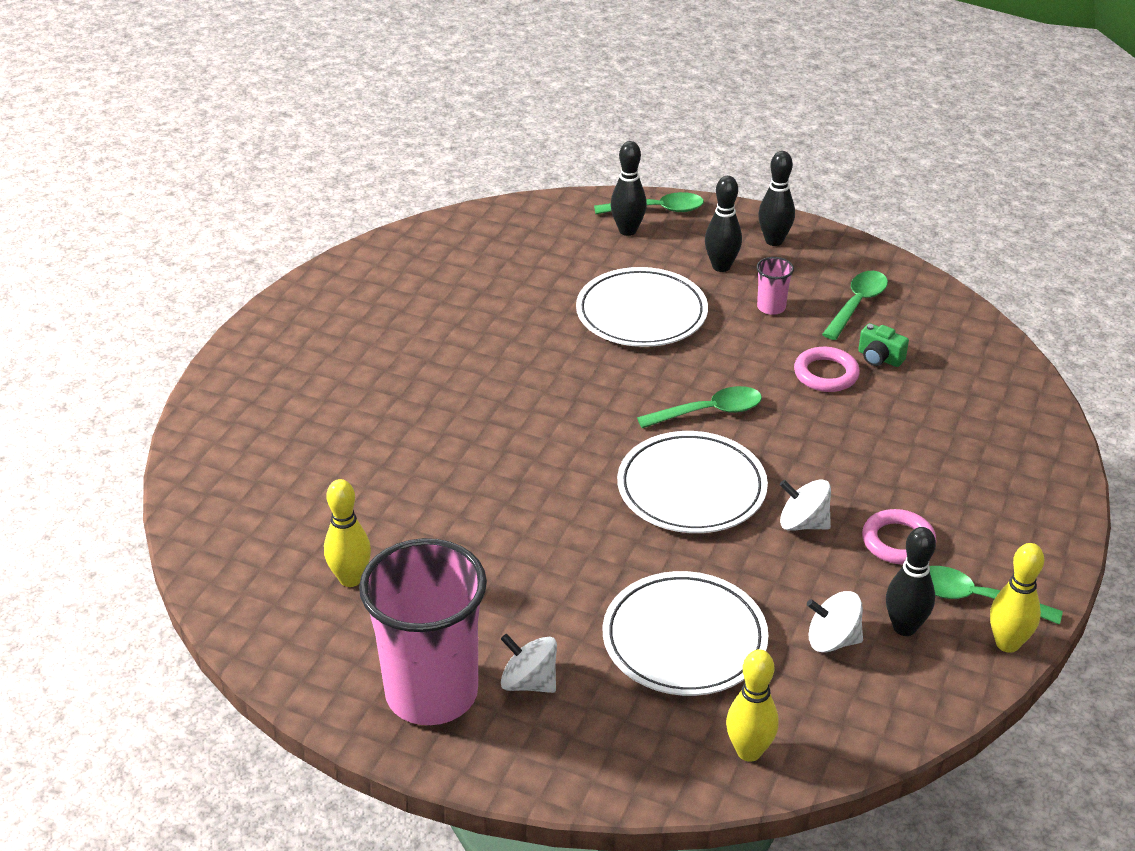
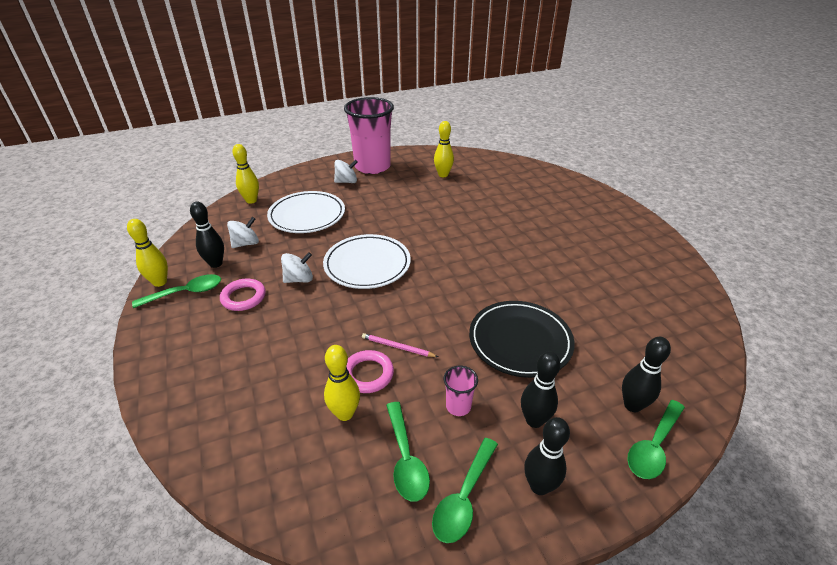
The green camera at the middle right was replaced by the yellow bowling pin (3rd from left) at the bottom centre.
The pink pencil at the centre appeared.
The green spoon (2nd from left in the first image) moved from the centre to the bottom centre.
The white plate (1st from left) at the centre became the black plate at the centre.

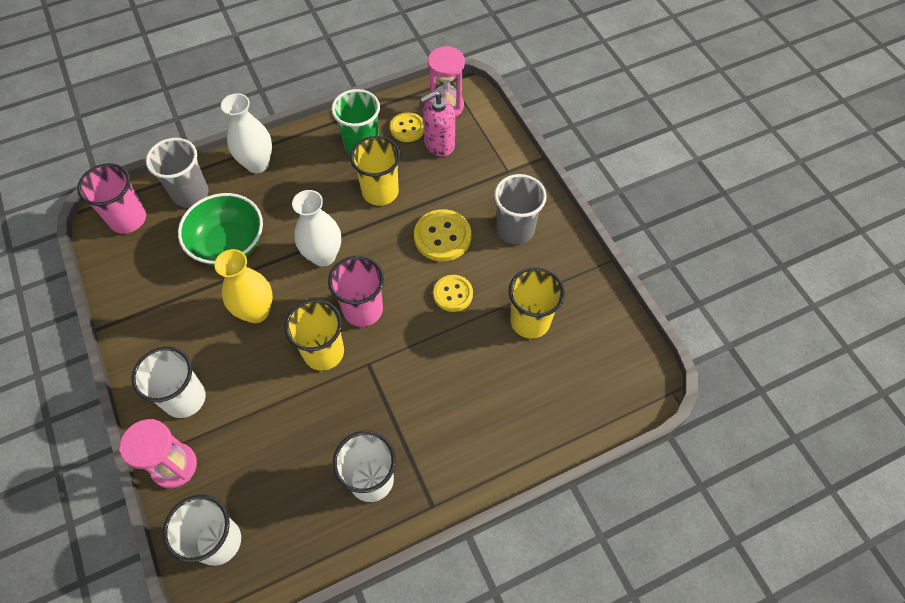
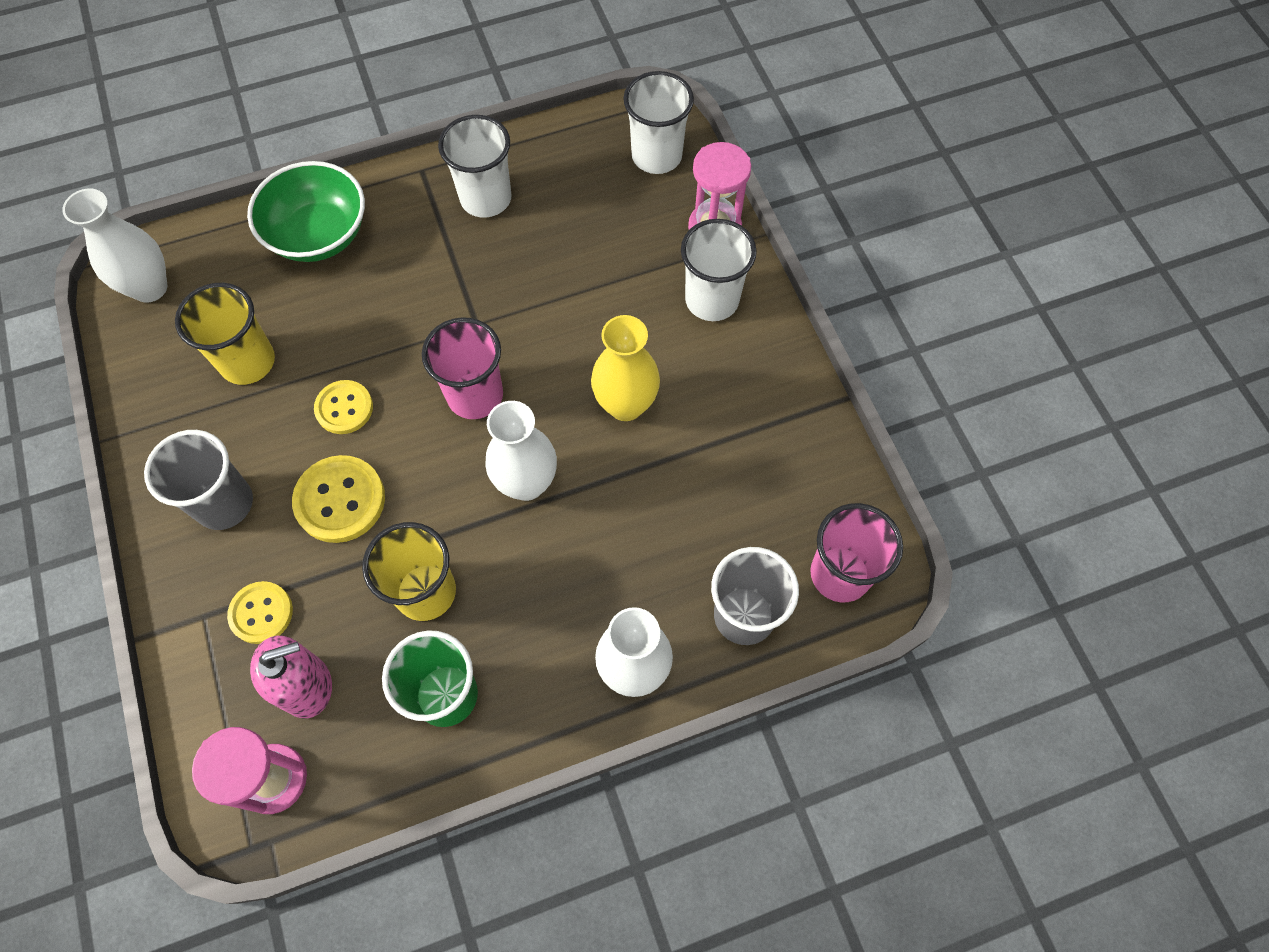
The white vase (1st from left) at the top left appeared.
The yellow button (1st from left) moved from the top centre to the middle left.
The green bowl moved from the middle left to the top left.
The yellow cup (1st from left) at the centre disappeared.

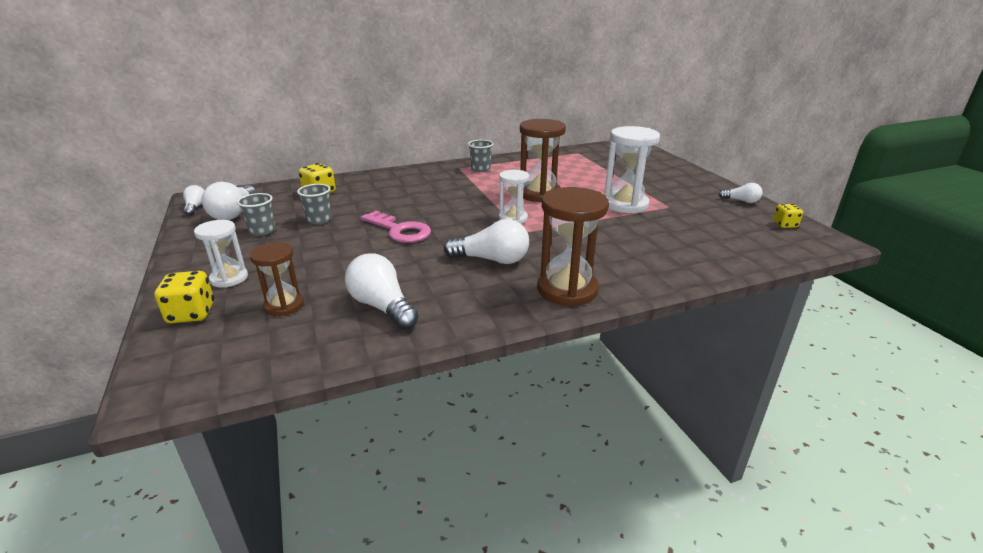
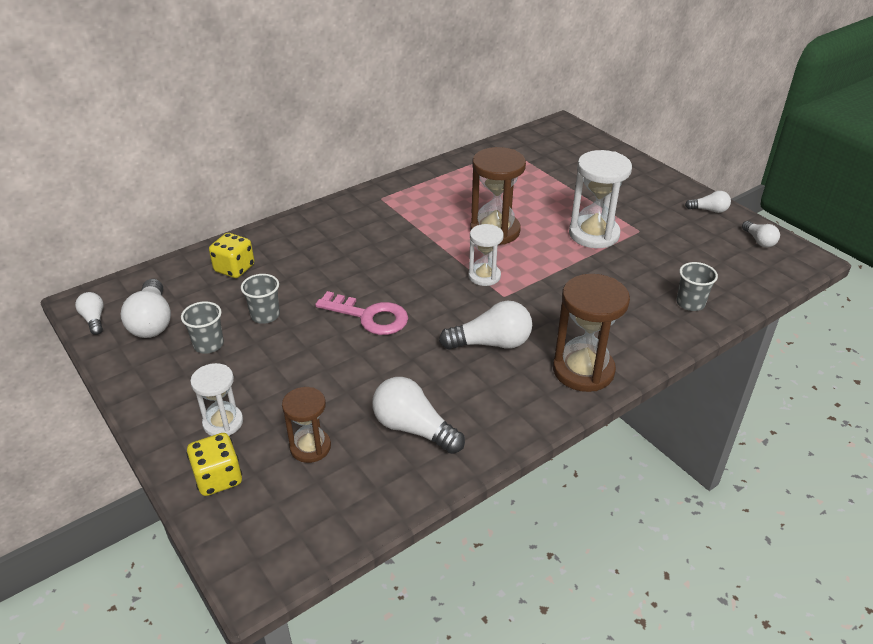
The grey cup (3rd from left) moved from the top centre to the middle right.
The yellow dice (3rd from left) at the middle right was replaced by the white light bulb (6th from left) at the middle right.

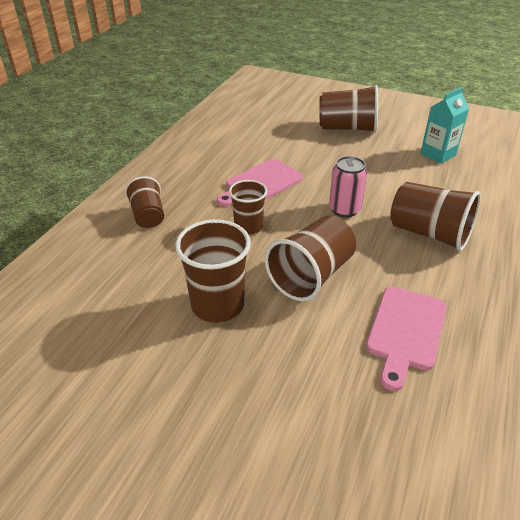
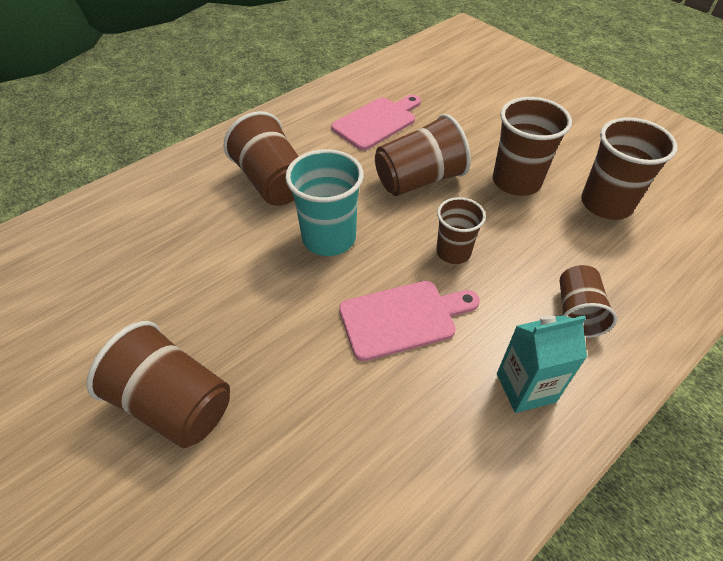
The pink can at the middle right was replaced by the turquoise cup at the centre.
The turquoise carton moved from the top right to the middle right.
The brown cup (7th from left) at the top right appeared.

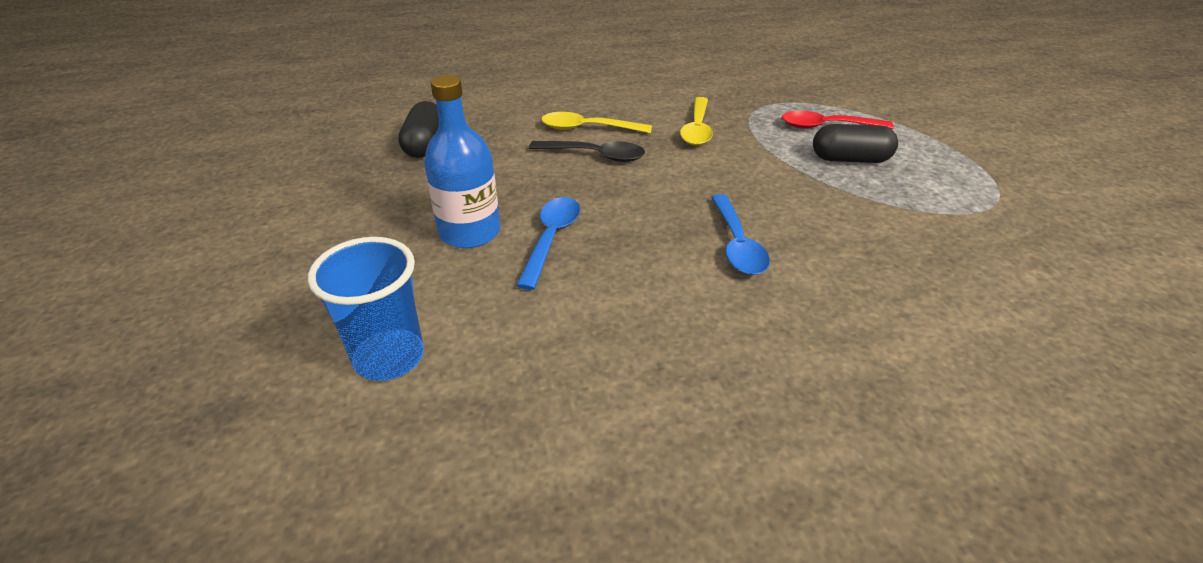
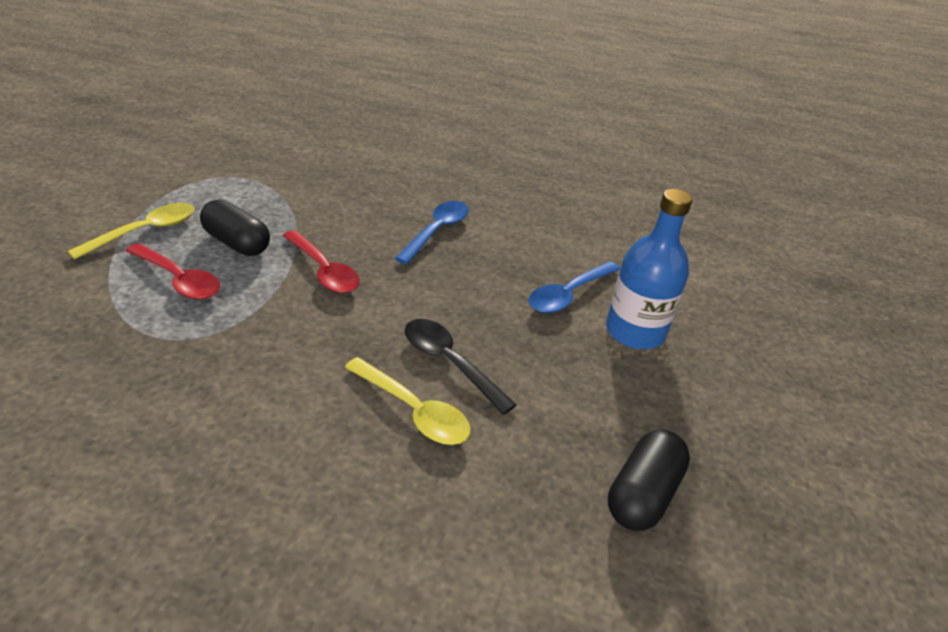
The yellow spoon (2nd from left in the first image) moved from the top centre to the middle left.
The red spoon (2nd from left) at the centre appeared.
The blue cup at the middle left disappeared.

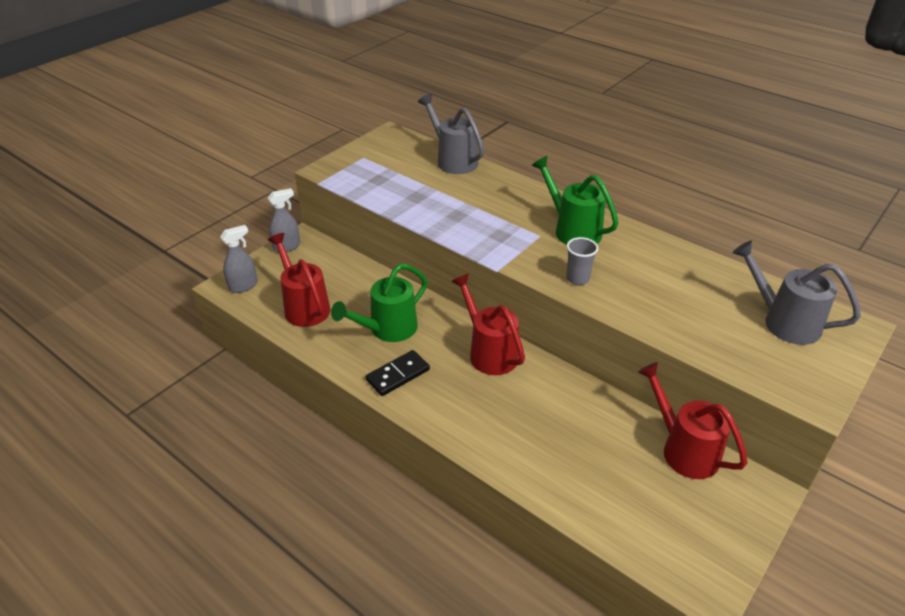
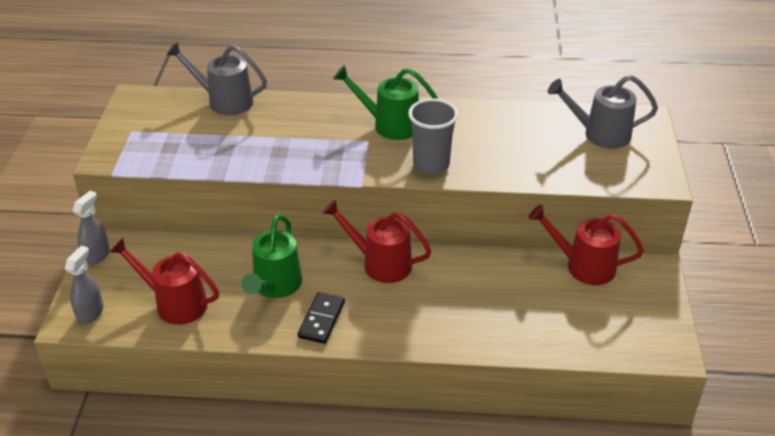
The grey cup at the centre changed to 1.67 times the size.

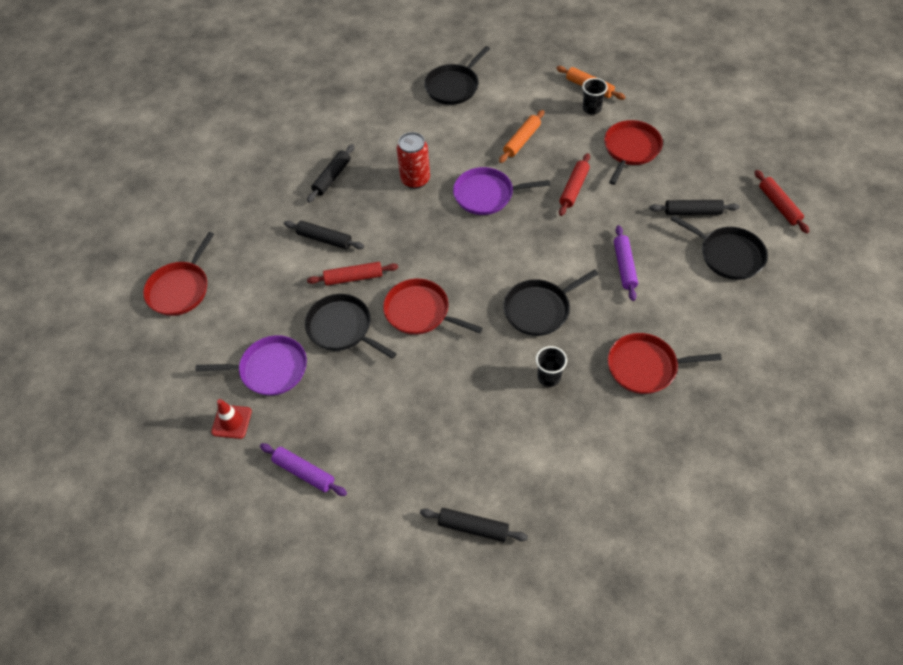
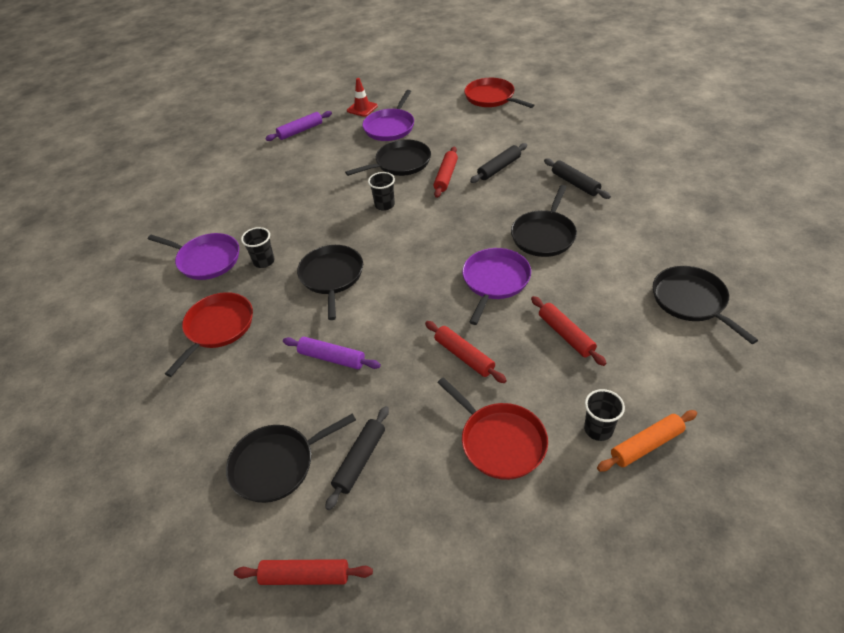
The purple pan (1st from left) at the middle left appeared.
The red pan (2nd from left) at the centre was replaced by the black cup (2nd from left) at the top centre.
The red can at the top centre was replaced by the black pan (4th from left) at the centre.
The orange rolling pin (1st from left) at the top centre became the red rolling pin (4th from left) at the middle right.
The black rolling pin (3rd from left) at the bottom centre disappeared.

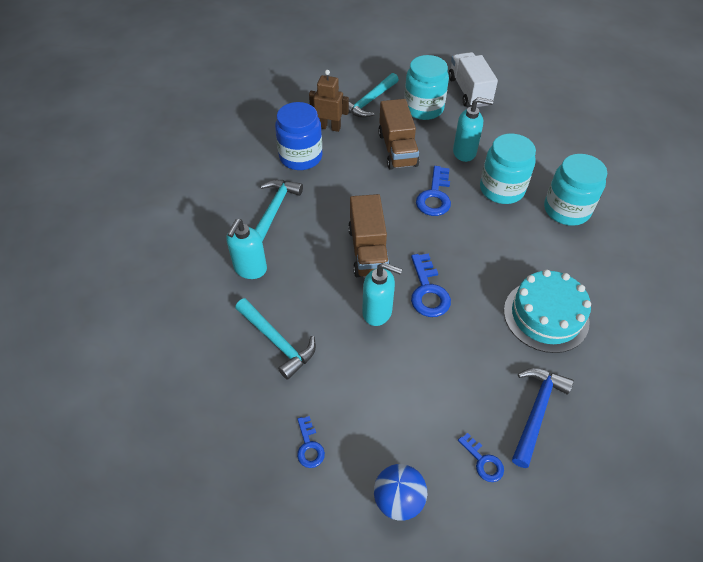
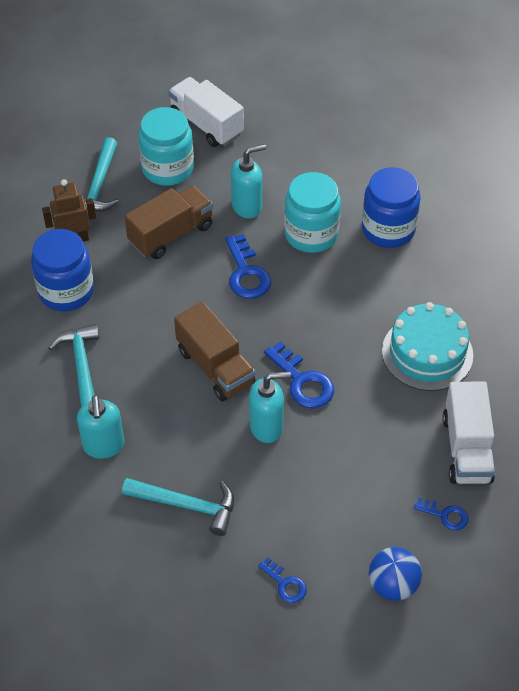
The brown truck (2nd from left in the first image) at the top centre turned 90 degrees counterclockwise.
The turquoise jar (3rd from left) at the middle right became the blue jar (2nd from left) at the top right.
The blue hammer at the bottom right was replaced by the white truck (2nd from left) at the middle right.

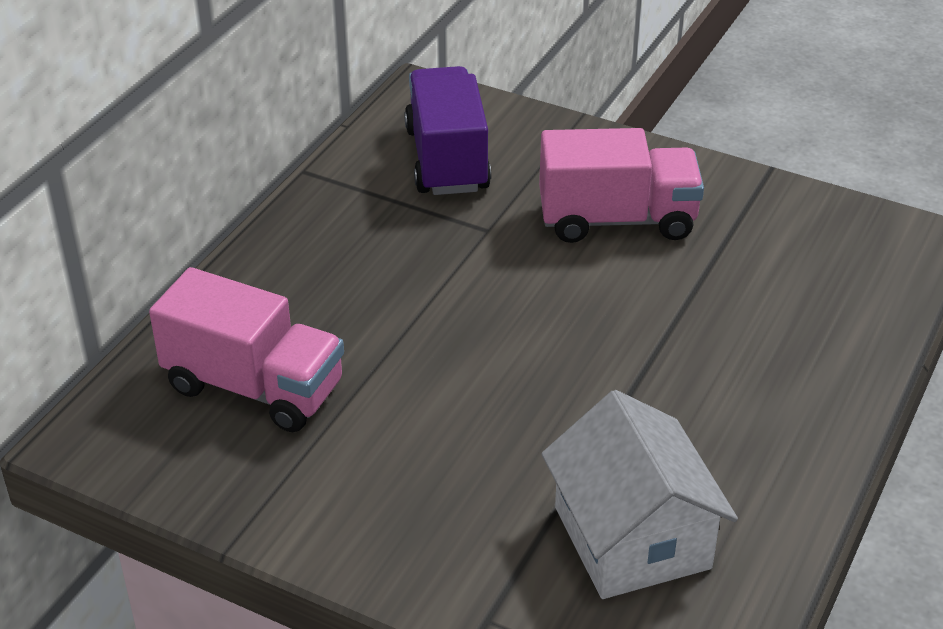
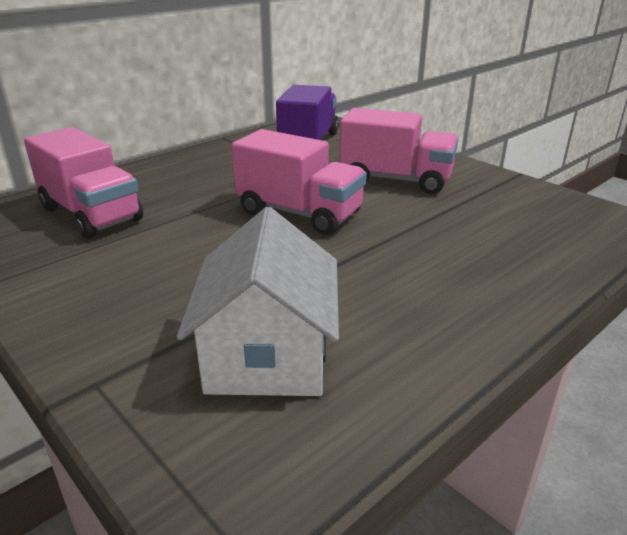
The pink truck (2nd from left) at the centre appeared.

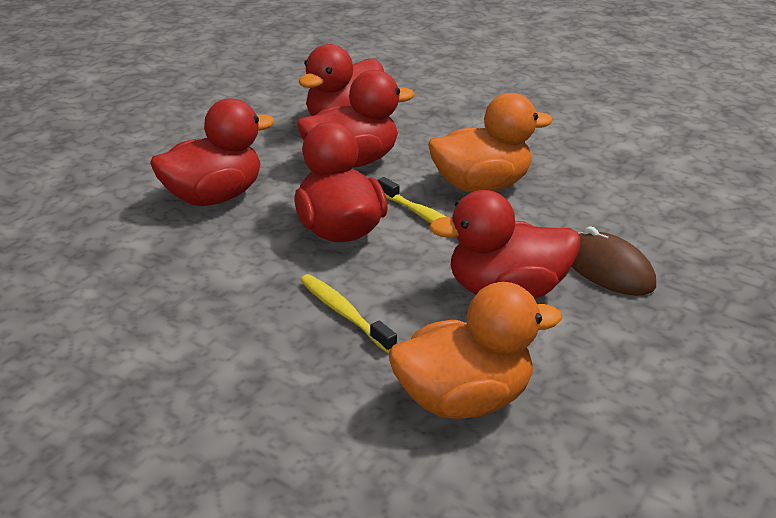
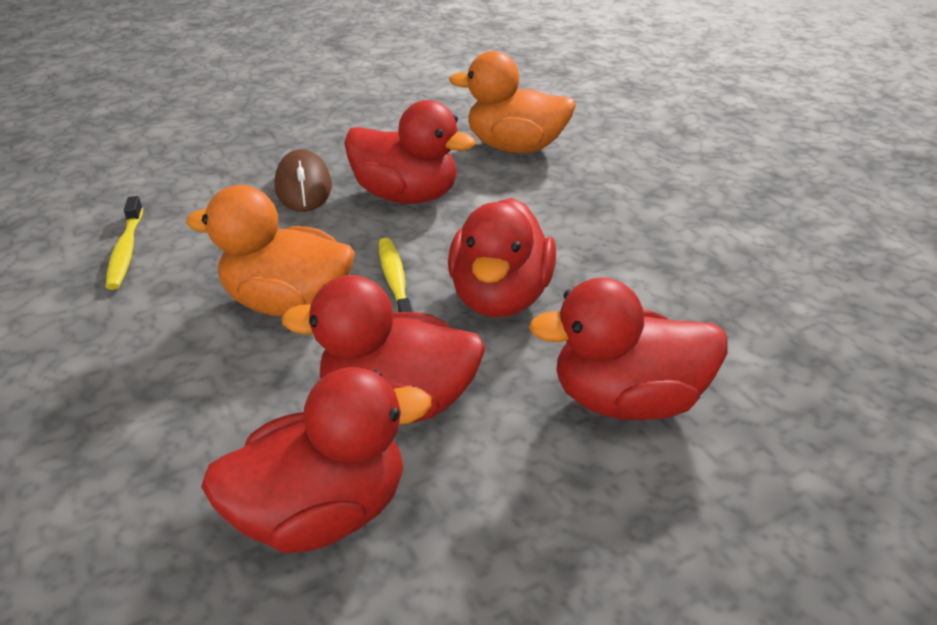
The yellow toothbrush (1st from left) moved from the centre to the middle left.

